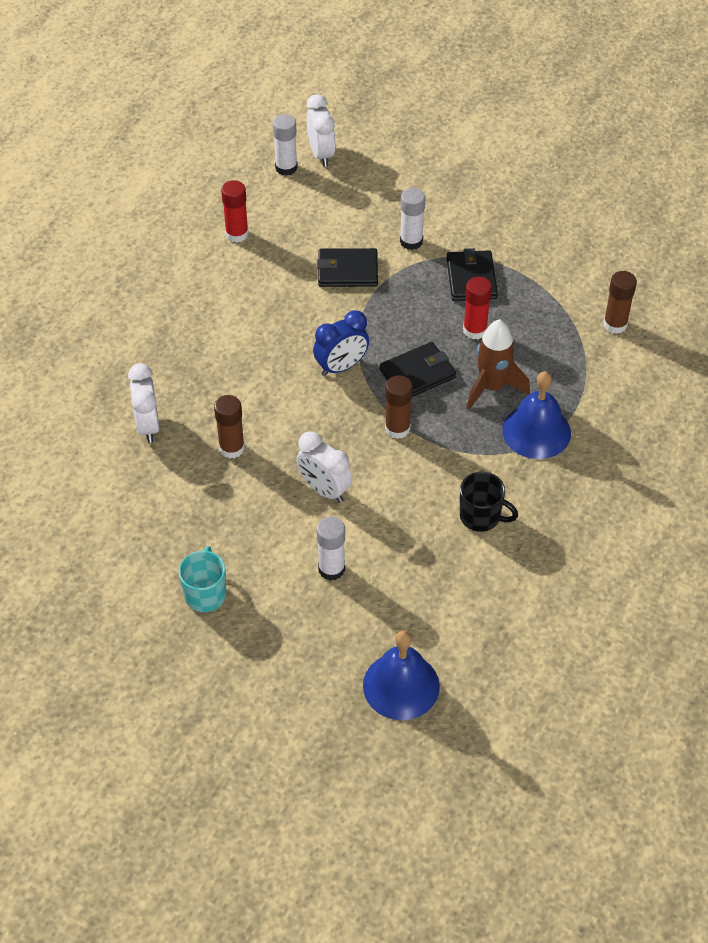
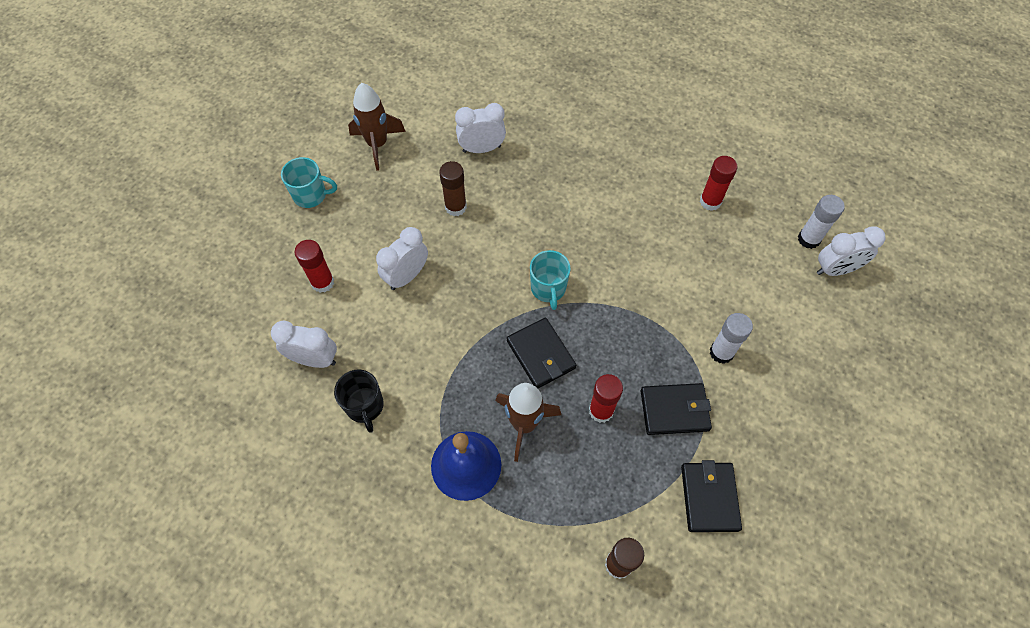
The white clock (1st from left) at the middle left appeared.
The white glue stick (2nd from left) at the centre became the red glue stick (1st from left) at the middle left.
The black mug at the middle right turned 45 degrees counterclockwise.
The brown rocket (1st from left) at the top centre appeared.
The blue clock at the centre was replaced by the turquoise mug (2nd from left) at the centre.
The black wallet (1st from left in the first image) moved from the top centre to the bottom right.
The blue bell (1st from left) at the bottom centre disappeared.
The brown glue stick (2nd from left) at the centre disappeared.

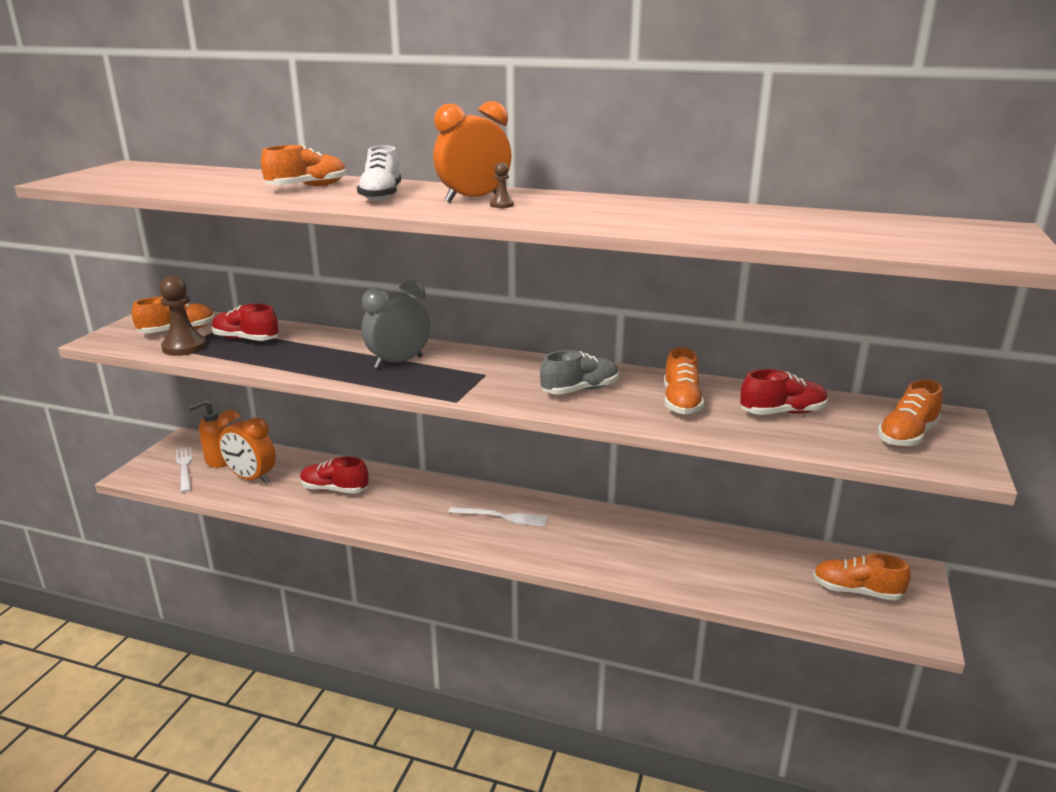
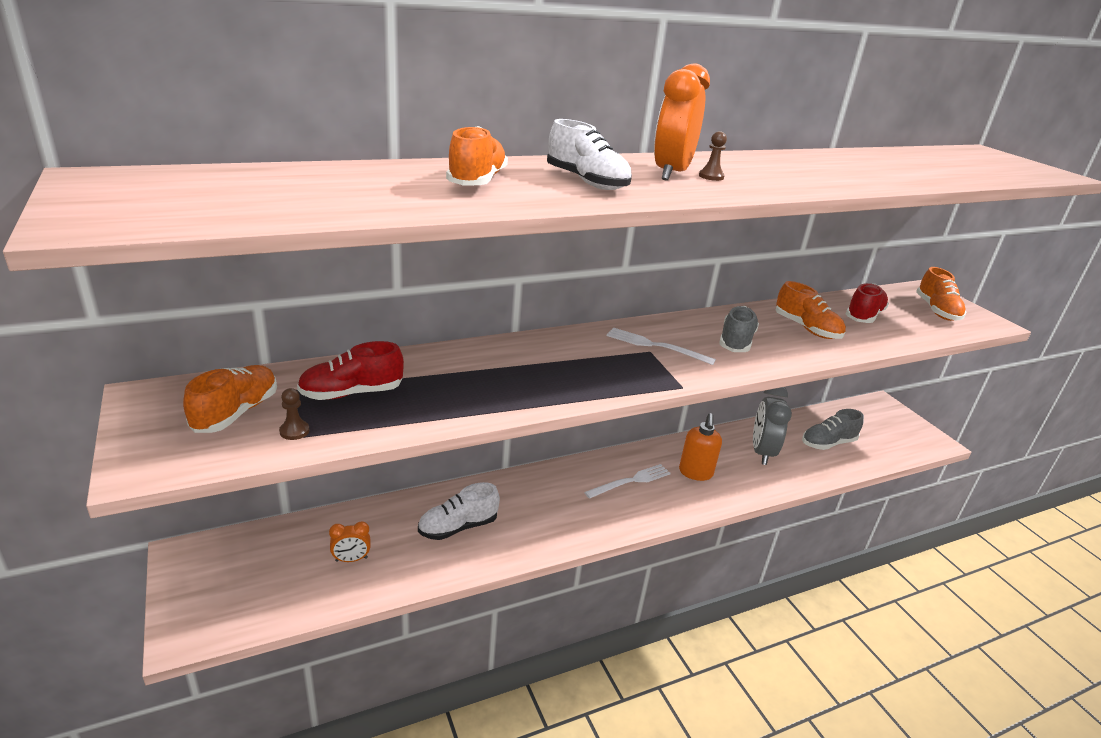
The brown pawn (1st from left) at the middle left changed to 0.47 times the size.
The orange clock (1st from left) at the middle left changed to 0.51 times the size.
The red shoe (2nd from left) at the middle left became the white shoe (1st from left) at the bottom centre.
The white fork (1st from left in the first image) moved from the middle left to the centre.
The orange soap dispenser moved from the middle left to the centre.
The grey clock moved from the centre to the middle right.
The grey shoe (2nd from left) at the middle right appeared.
The orange shoe (4th from left) at the bottom right disappeared.

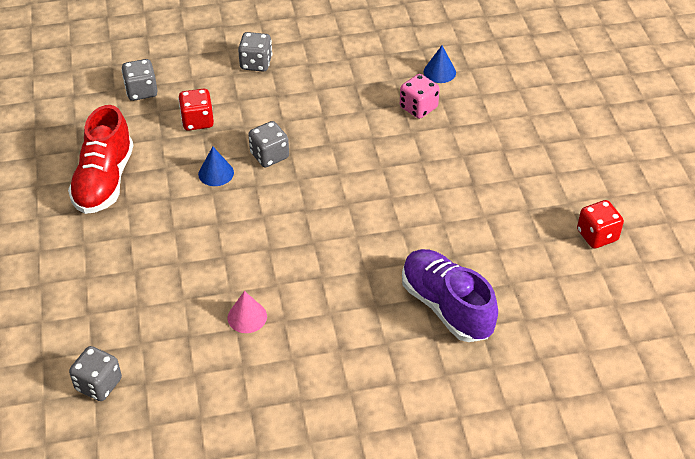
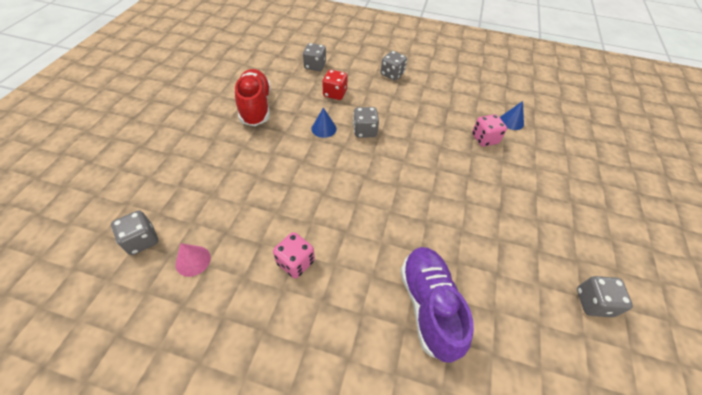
The pink cone moved from the bottom centre to the middle left.
The red shoe at the middle left turned 135 degrees clockwise.
The pink dice (1st from left) at the centre appeared.
The red dice (2nd from left) at the middle right became the grey dice (5th from left) at the bottom right.

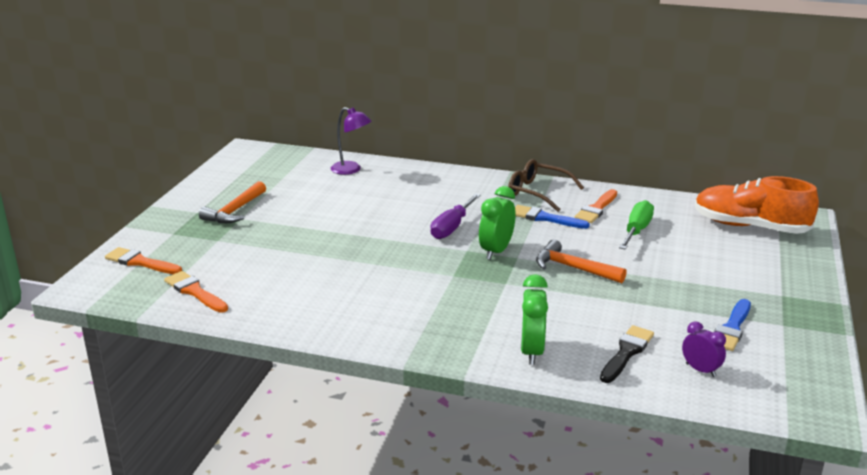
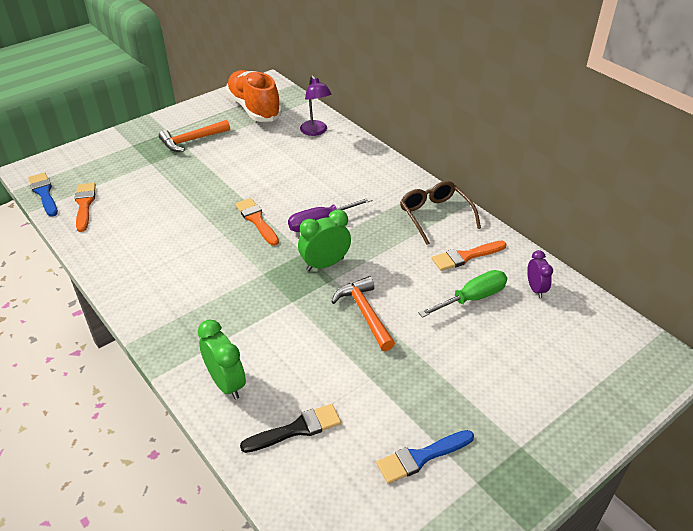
The blue brush (1st from left) moved from the centre to the middle left.
The green clock (2nd from left in the first image) at the bottom centre turned 105 degrees clockwise.
The orange shoe moved from the middle right to the top centre.
The orange brush (1st from left in the first image) moved from the middle left to the centre.
The purple clock moved from the bottom right to the middle right.

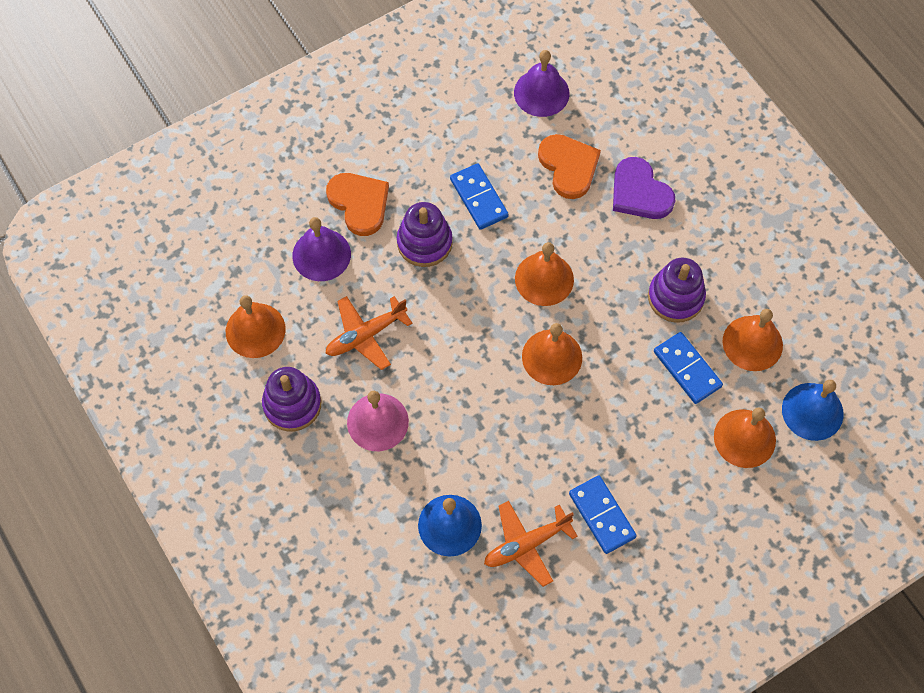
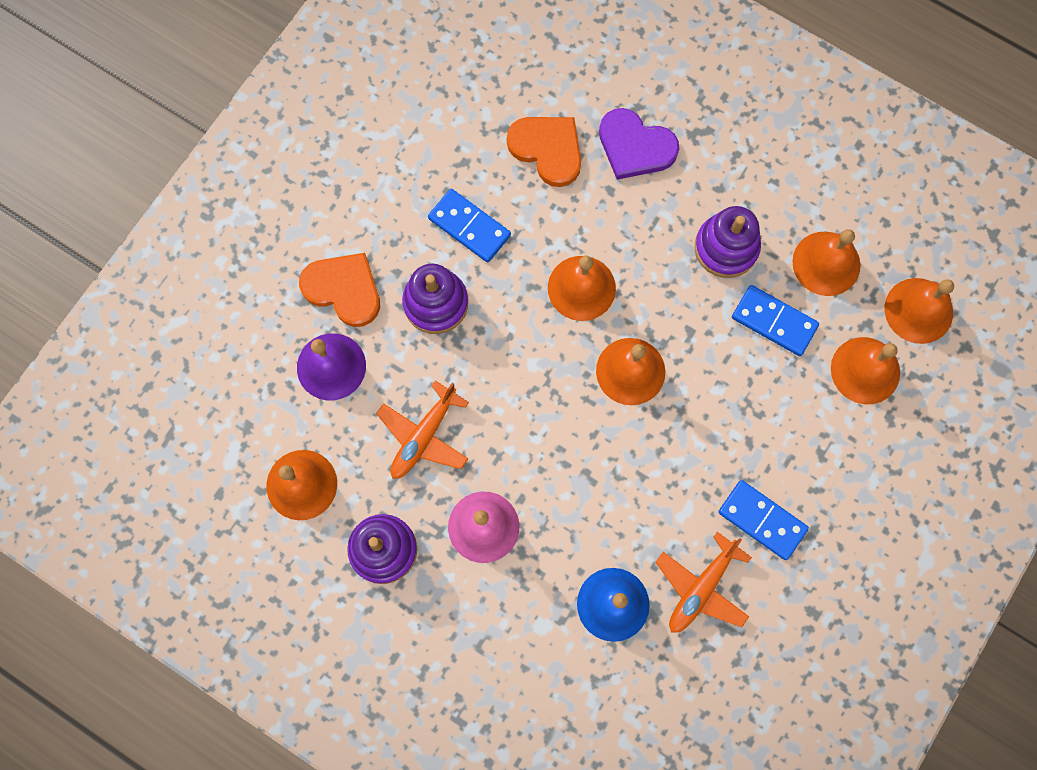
The blue bell (2nd from left) at the middle right became the orange bell (6th from left) at the middle right.
The purple bell (2nd from left) at the top centre disappeared.

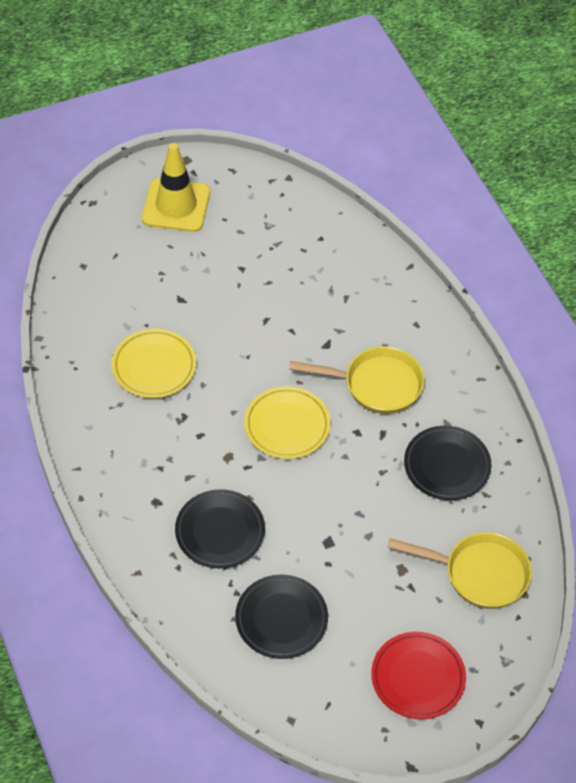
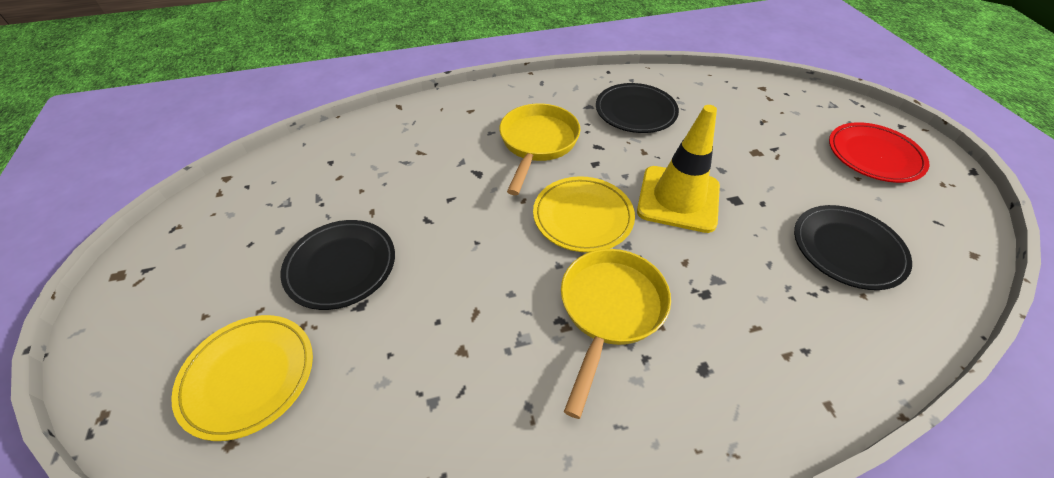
The yellow plate (1st from left) moved from the middle left to the bottom left.
The black plate (1st from left) moved from the bottom centre to the middle left.
The yellow pan (2nd from left) moved from the bottom right to the bottom centre.
The yellow traffic cone moved from the top left to the centre.

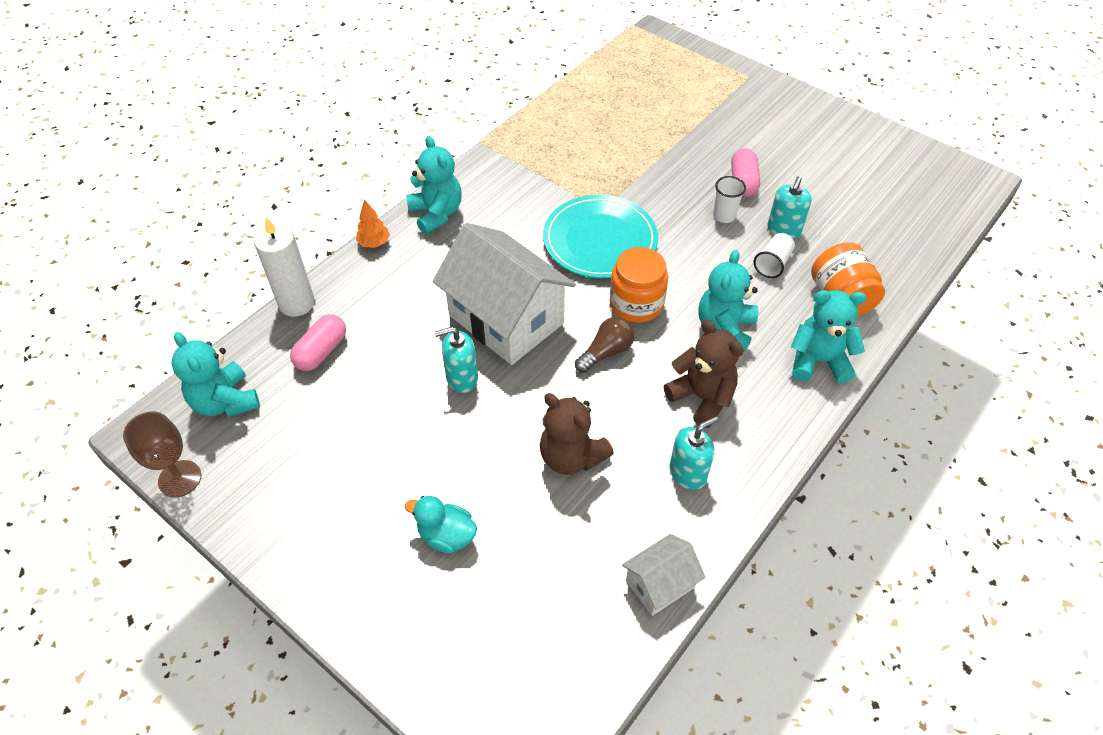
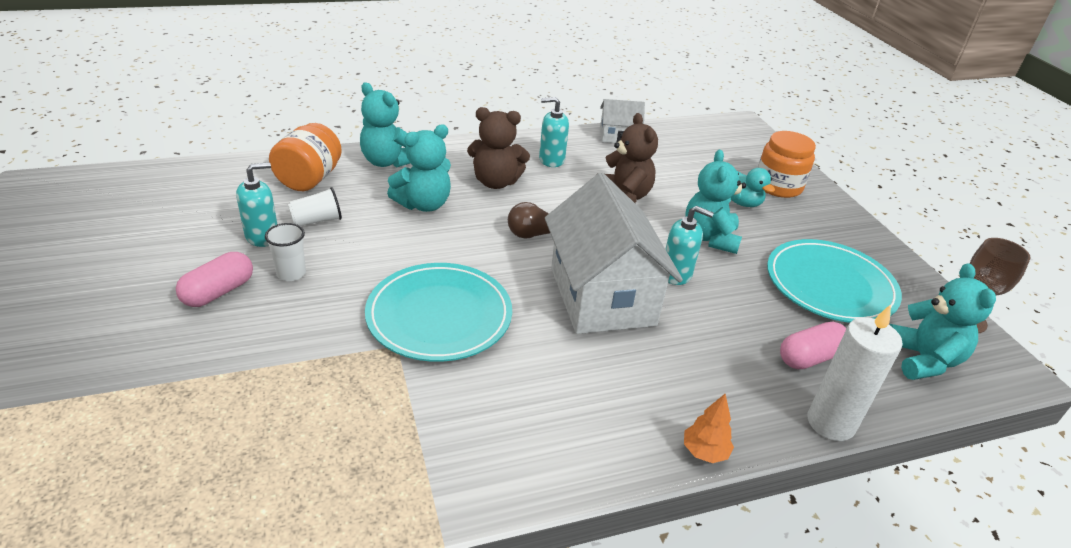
The brown teddy bear (2nd from left in the first image) at the centre turned 75 degrees counterclockwise.
The turquoise teddy bear (2nd from left in the first image) moved from the top centre to the middle right.
The orange jar (1st from left in the first image) moved from the centre to the top right.
The turquoise plate (2nd from left) at the middle right appeared.

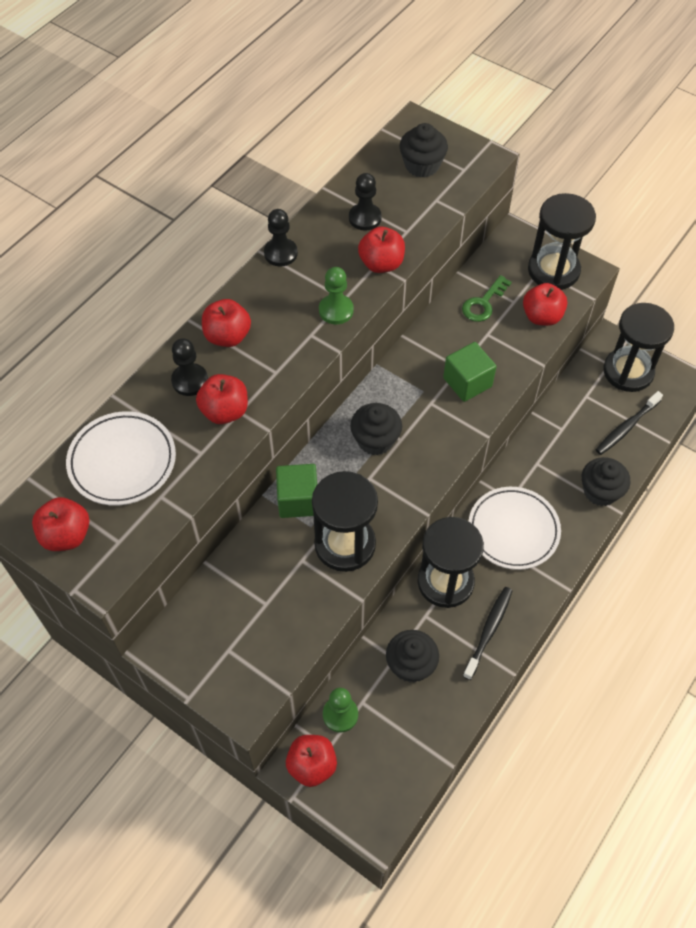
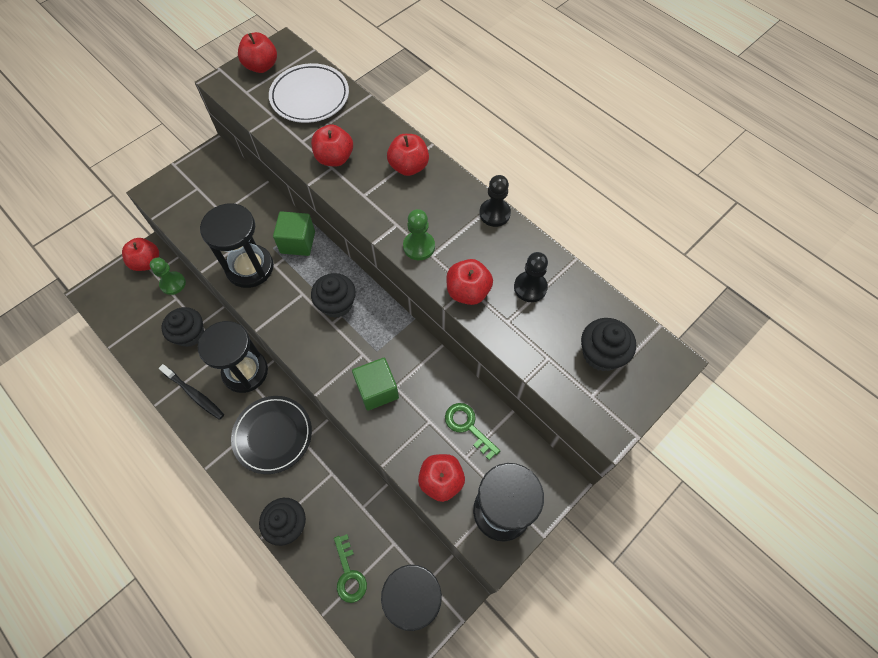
The white plate (2nd from left) at the middle right became the black plate at the middle left.
The black toothbrush (2nd from left) at the middle right was replaced by the green key (1st from left) at the bottom centre.
The black pawn (1st from left) at the middle left disappeared.

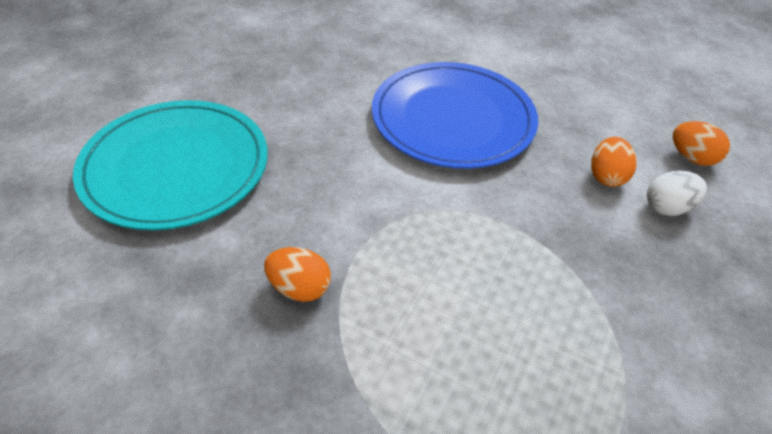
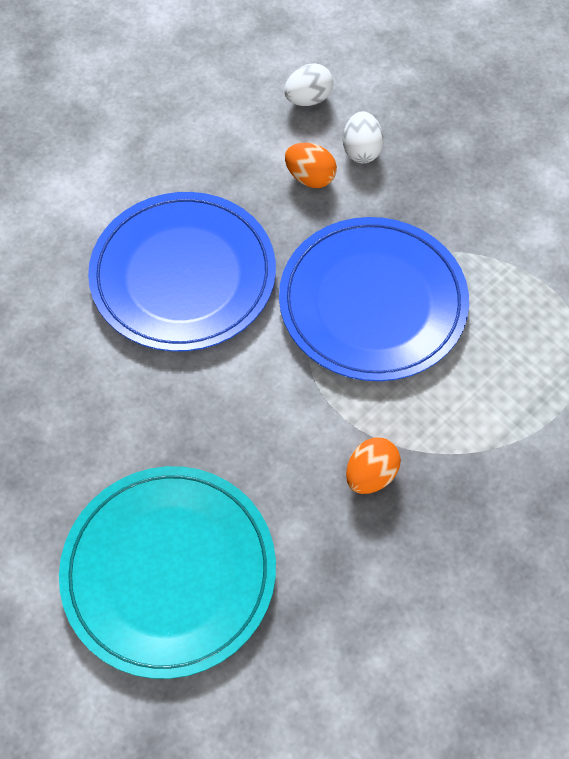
The blue plate (2nd from left) at the centre appeared.
The orange egg (3rd from left) at the top right became the white egg (1st from left) at the top centre.

